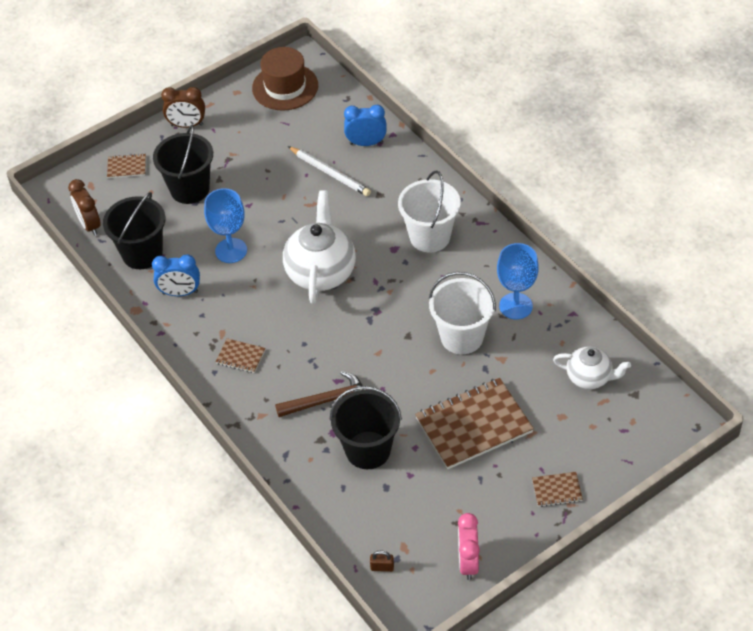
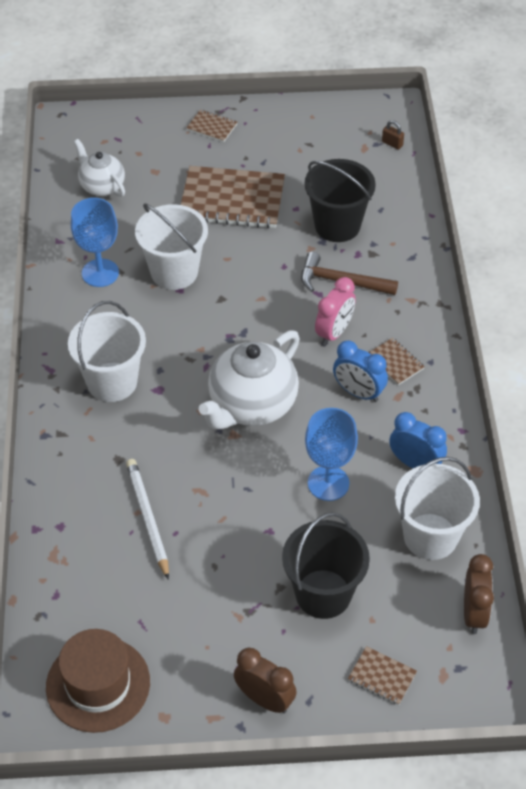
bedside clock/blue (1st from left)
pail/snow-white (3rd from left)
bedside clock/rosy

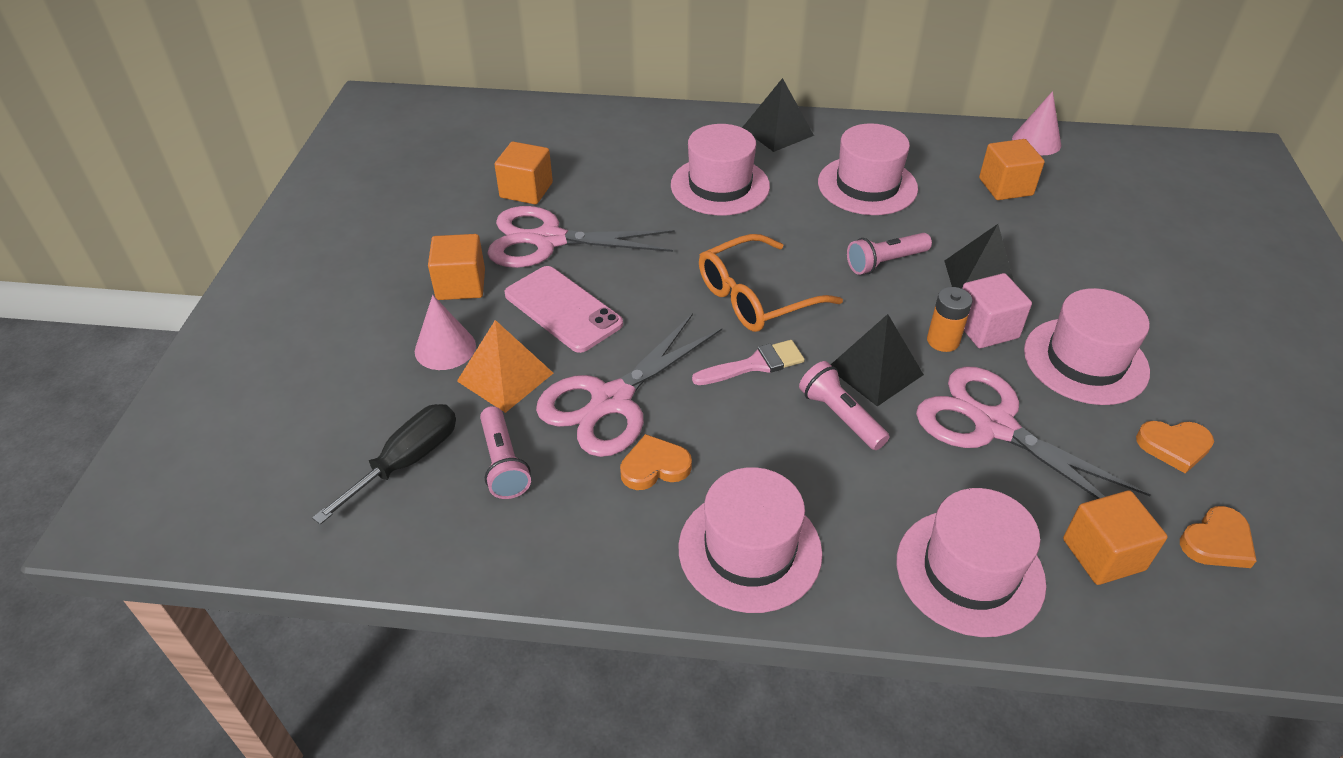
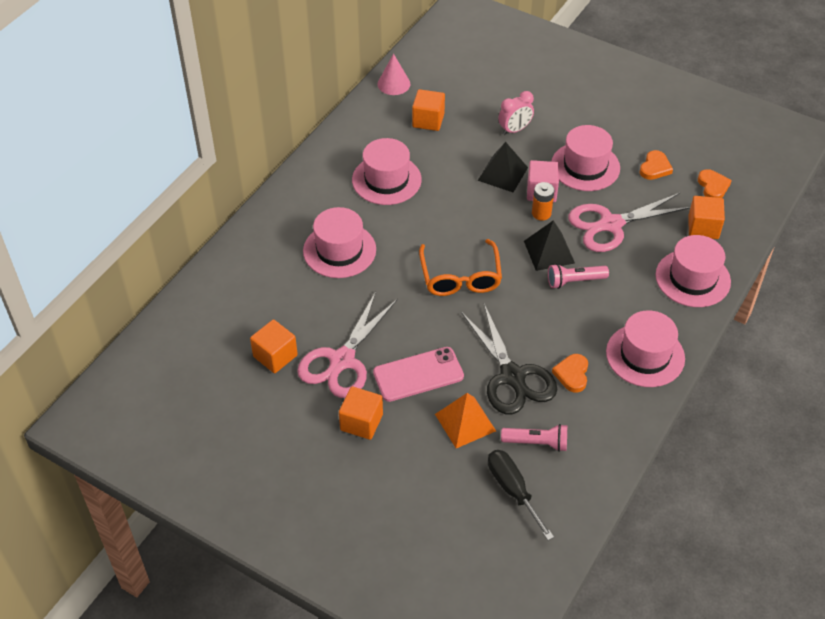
solid pyramid/black (1st from left in the first image)
torch/rosy (3rd from left in the first image)
cone/rosy (1st from left in the first image)
pair of scissors/black
paint brush/rosy
bedside clock/rosy

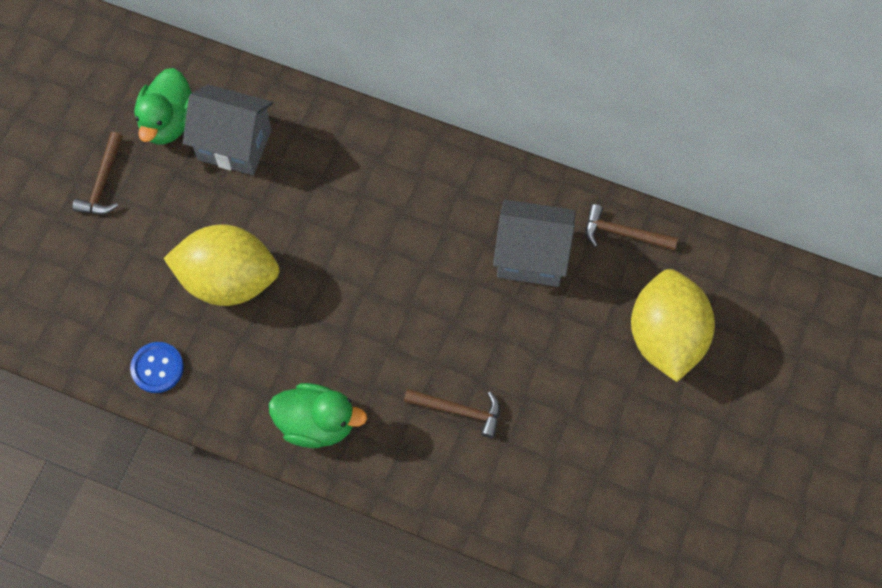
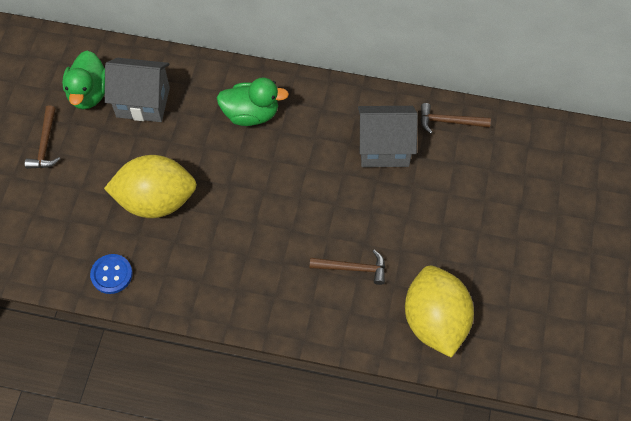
citrus fruit/yellow (2nd from left)
duck/emerald (2nd from left)

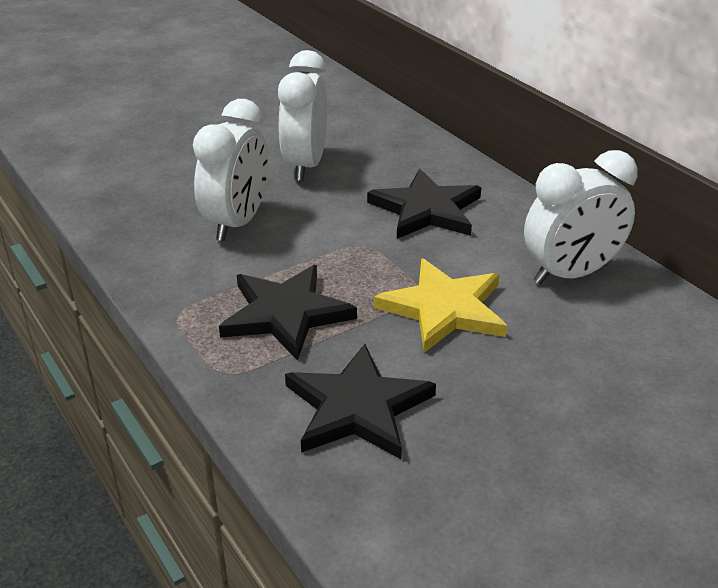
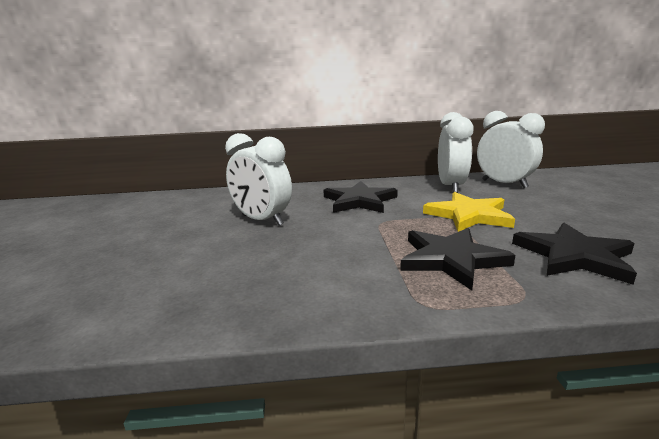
bedside clock/snow-white (3rd from left)

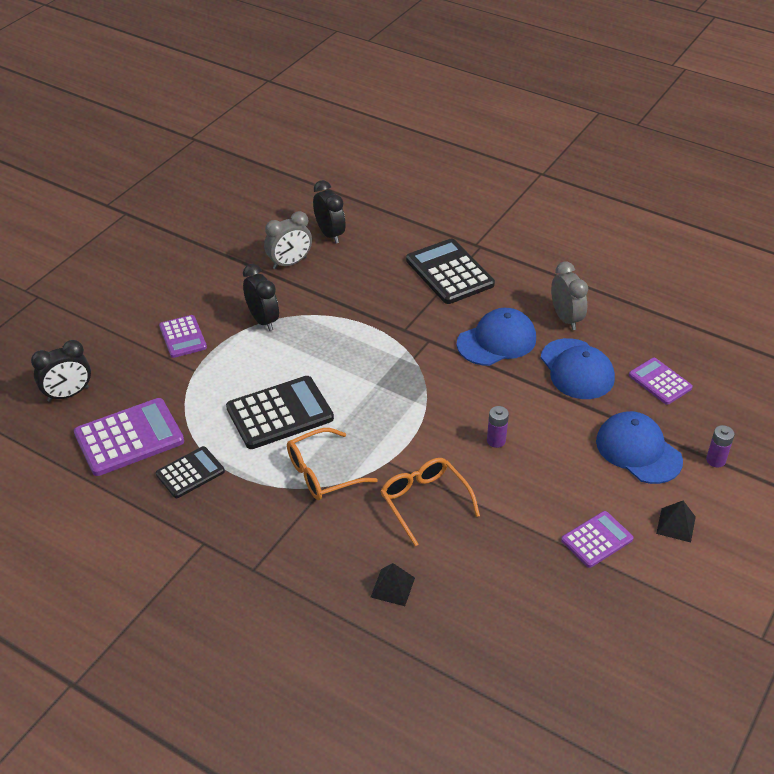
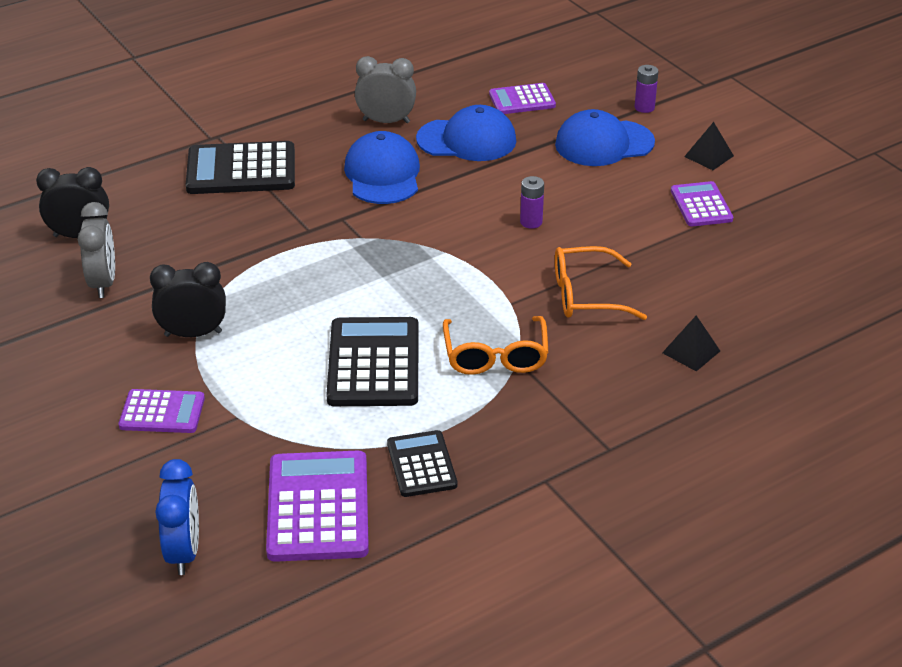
bedside clock/blue

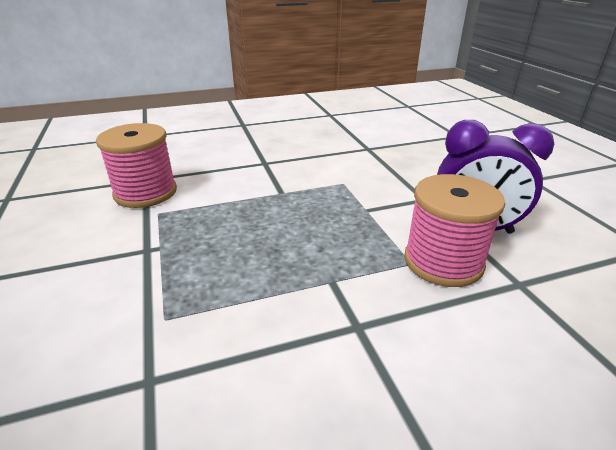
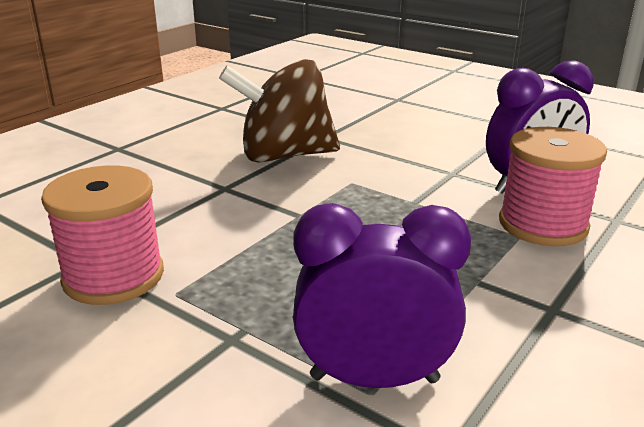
spinning top/russet
bedside clock/violet (1st from left)

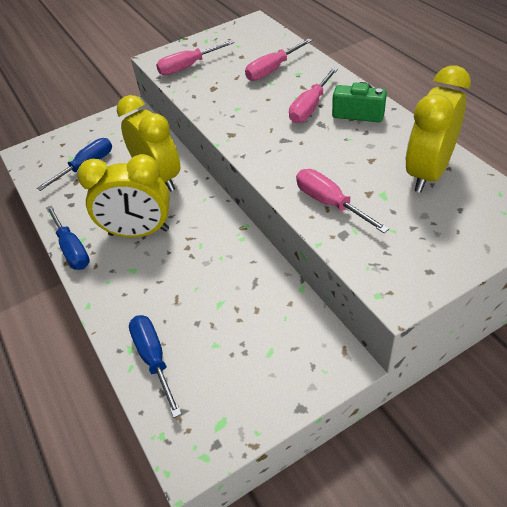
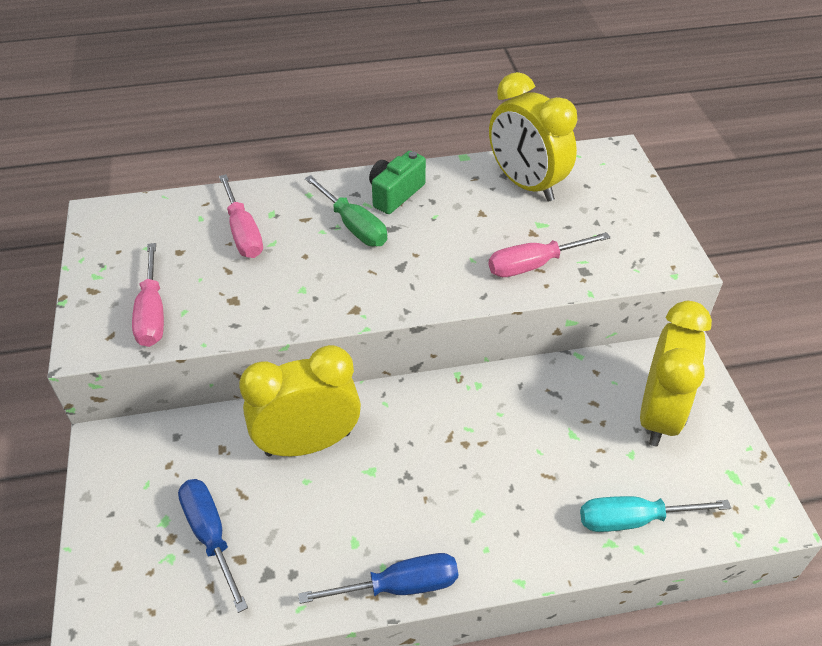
screwdriver/emerald
bedside clock/yellow (3rd from left)
screwdriver/aqua

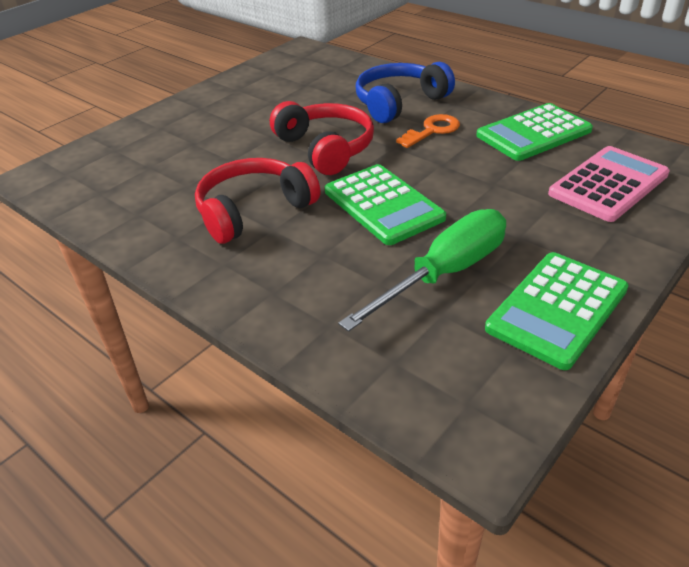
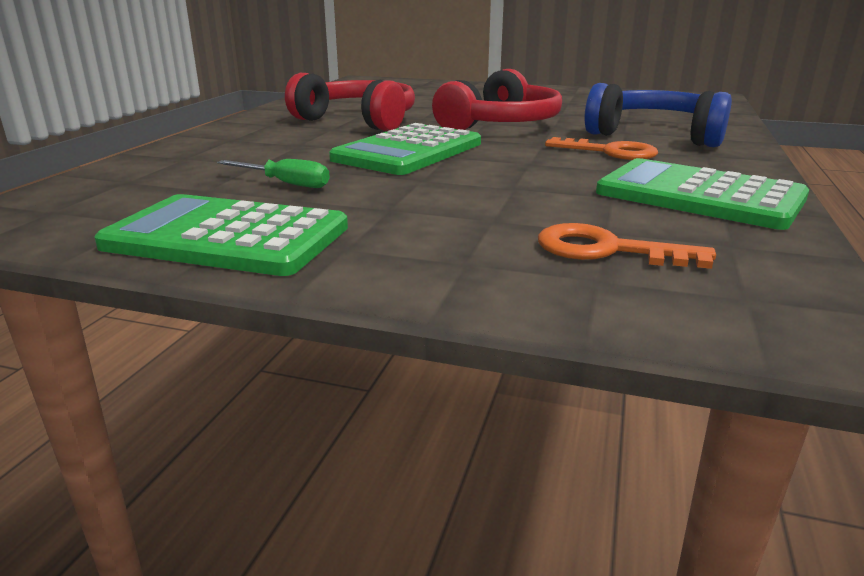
door key/orange-coloured (2nd from left)
screwdriver/emerald

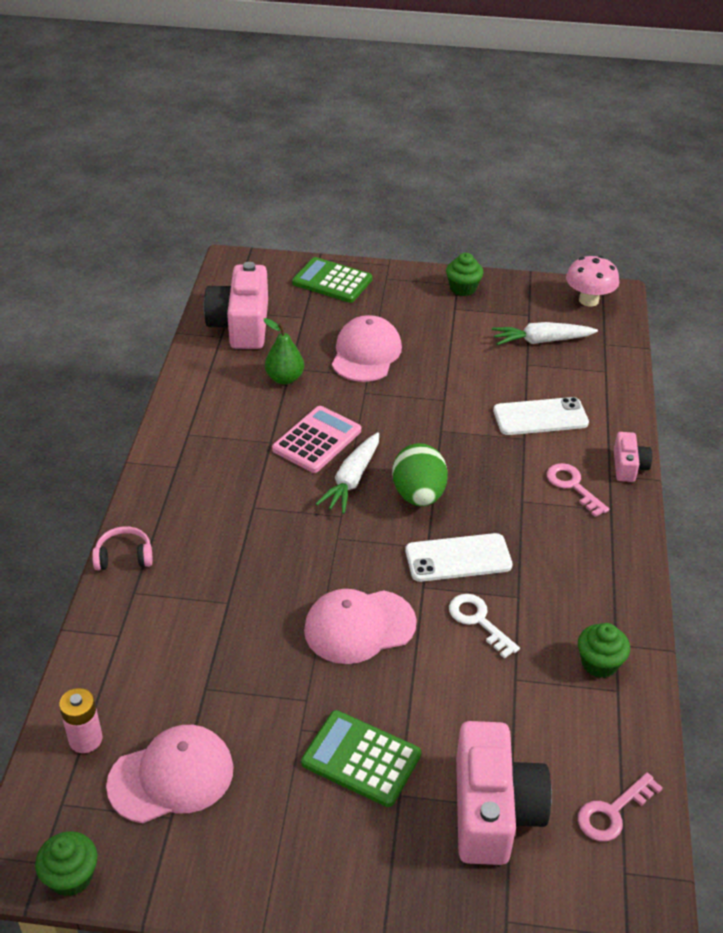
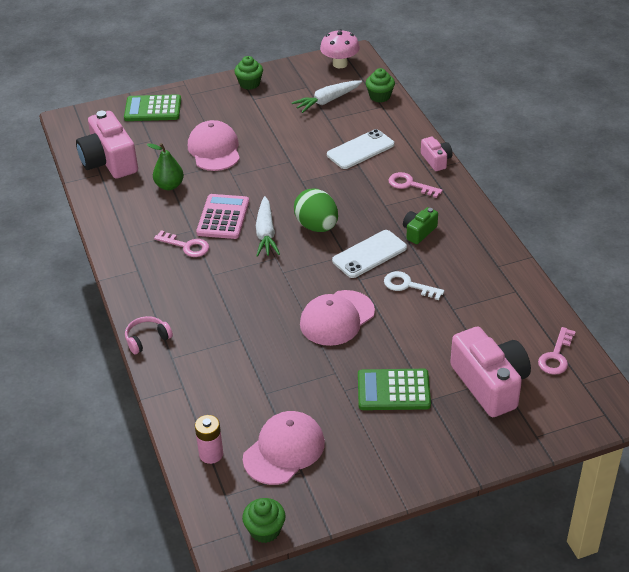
muffin/emerald (3rd from left)
photo camera/emerald
door key/rosy (1st from left)

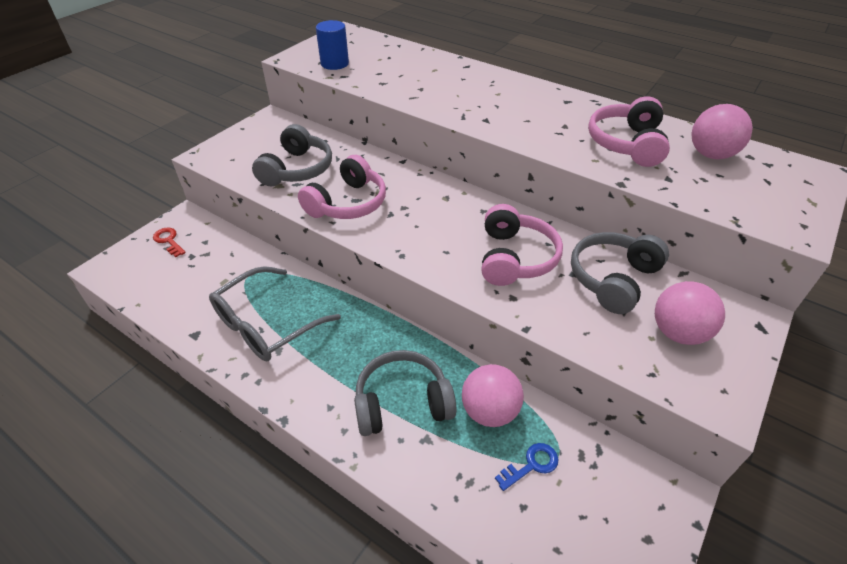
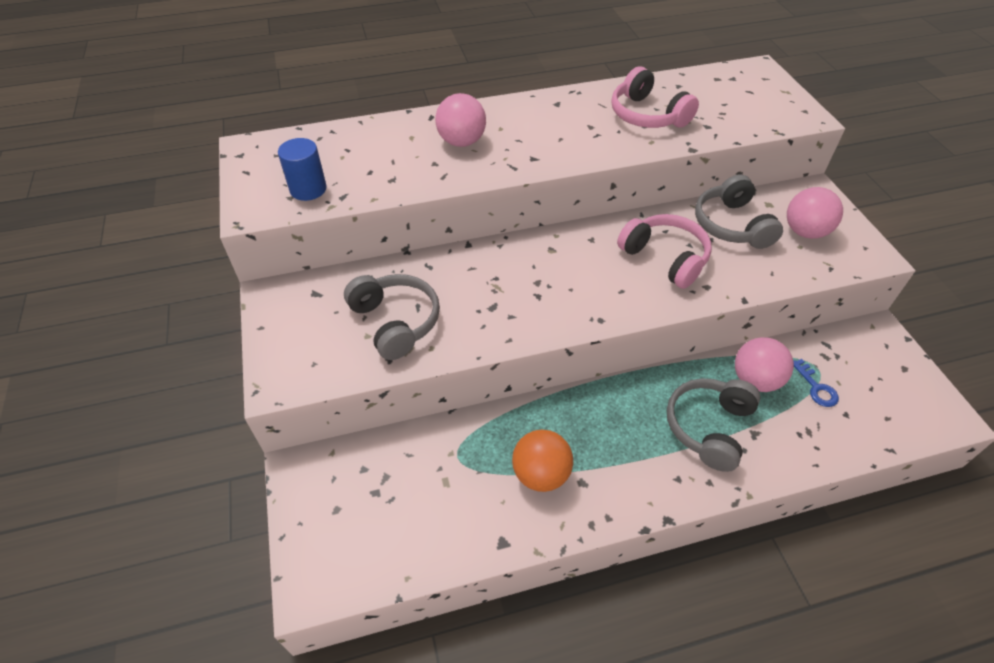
ball/rosy (1st from left)
headphones/rosy (1st from left in the first image)
door key/scarlet
ball/orange-coloured
door key/blue

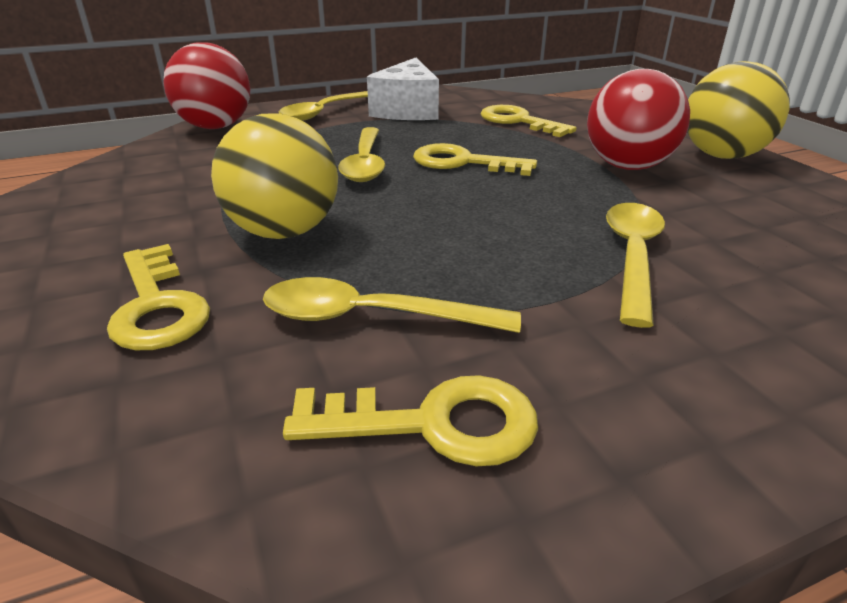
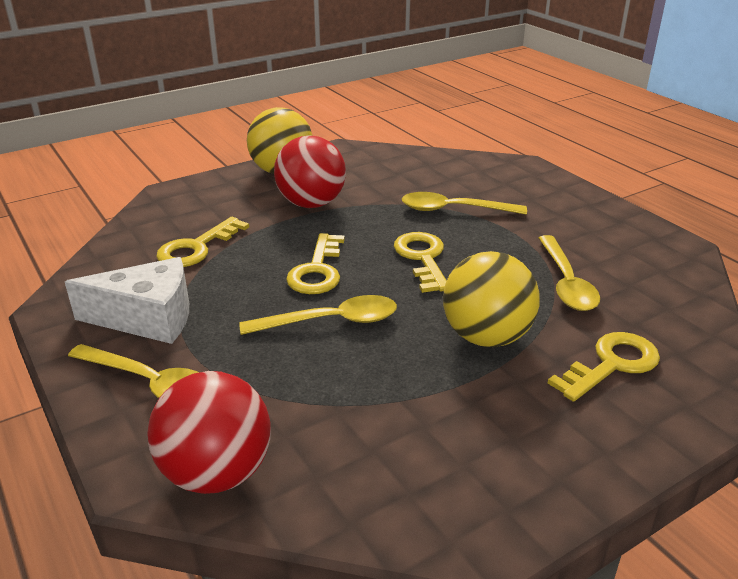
door key/yellow (3rd from left)

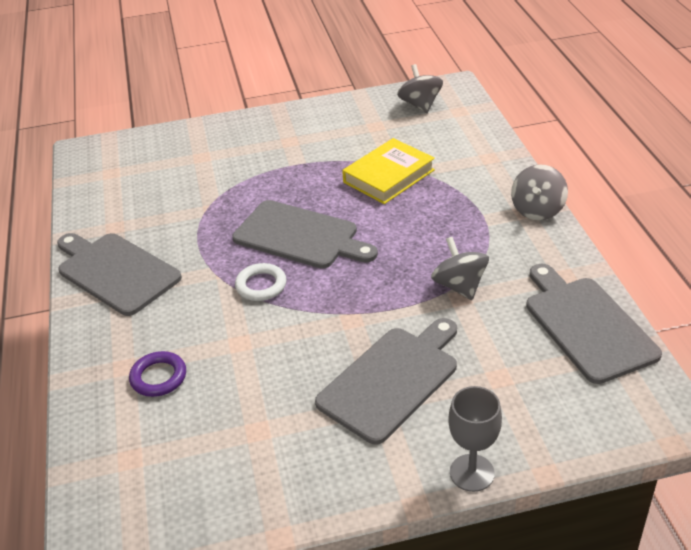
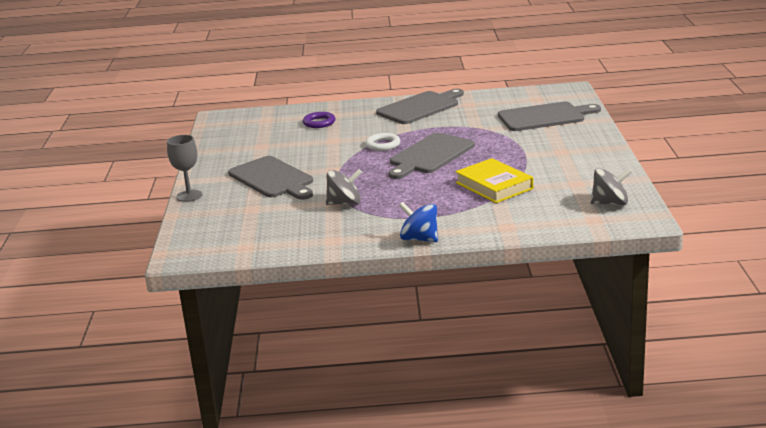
spinning top/blue
chopping board/gray (4th from left)

